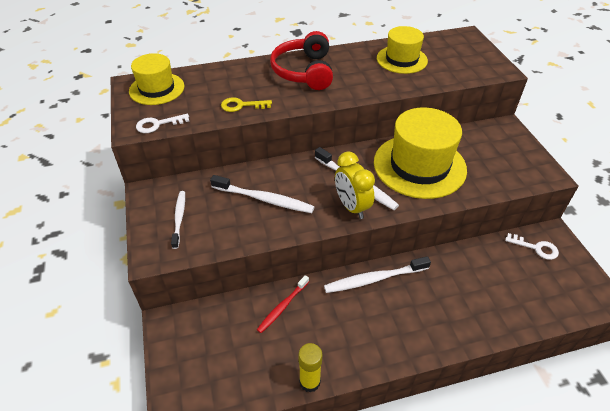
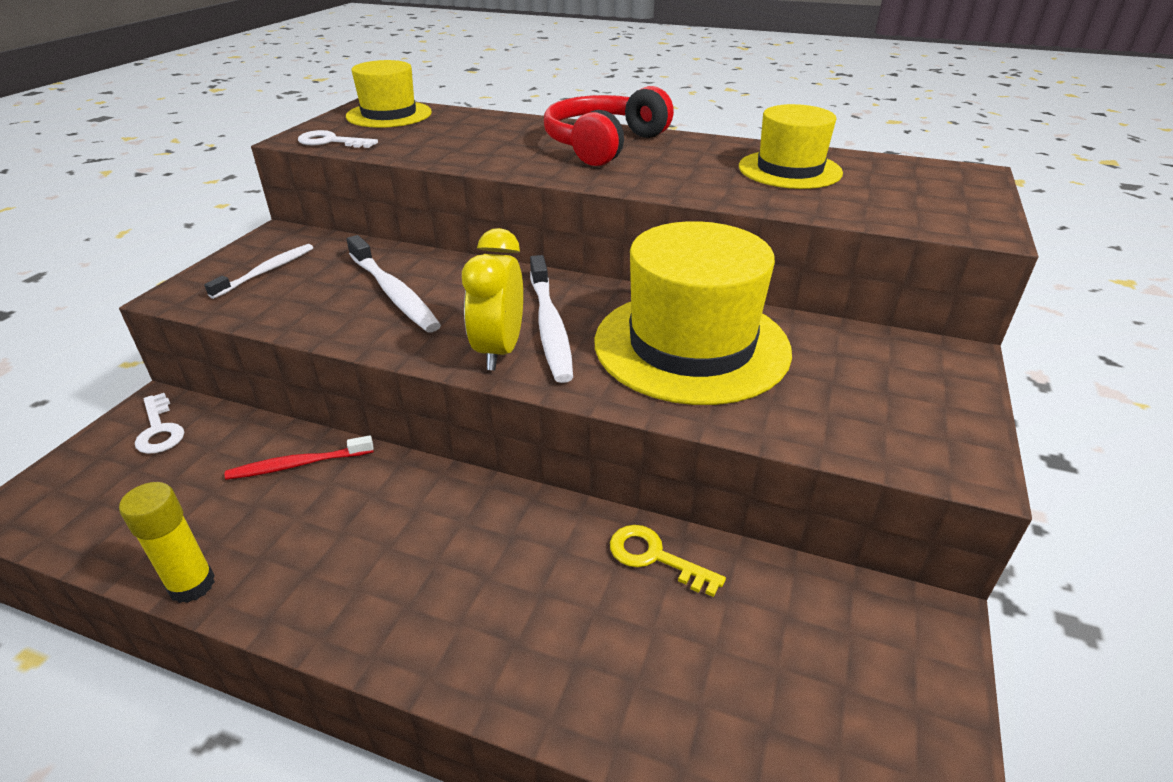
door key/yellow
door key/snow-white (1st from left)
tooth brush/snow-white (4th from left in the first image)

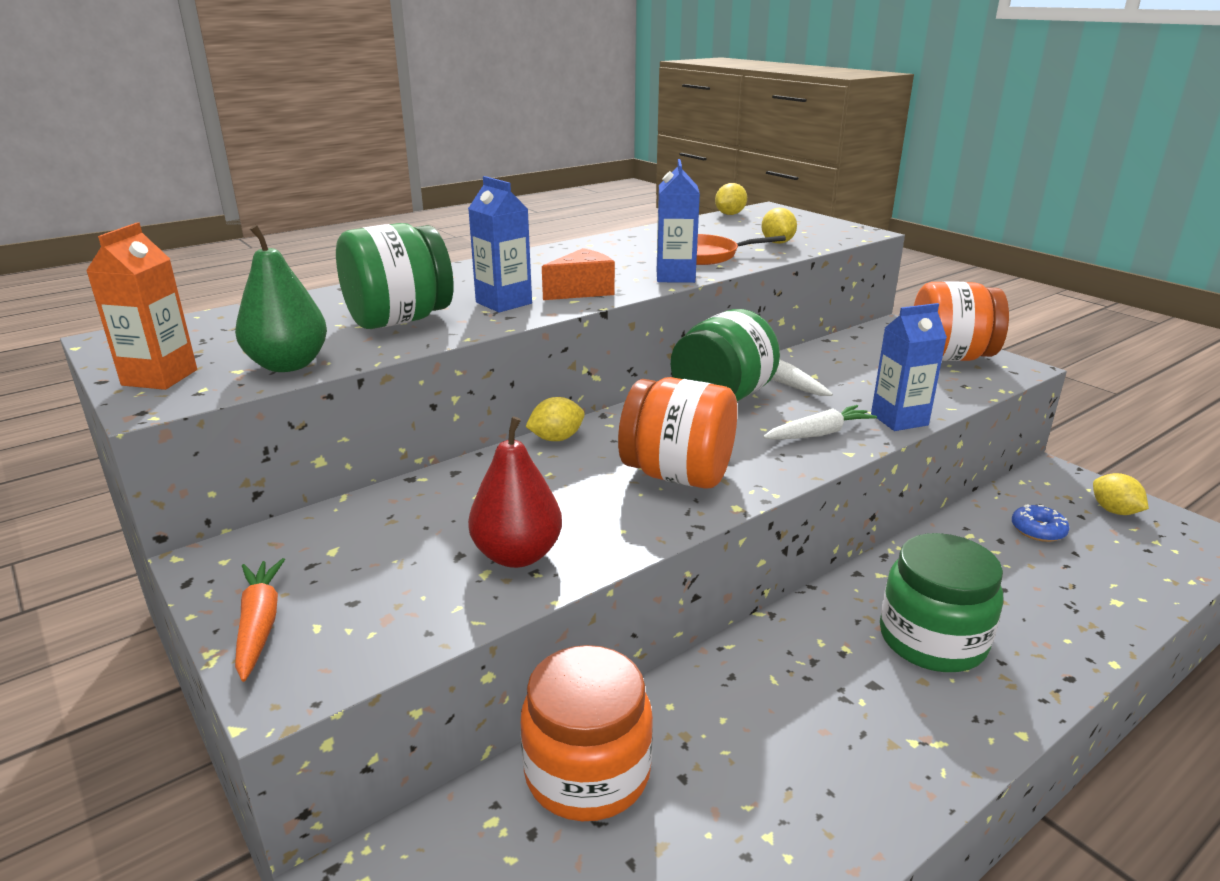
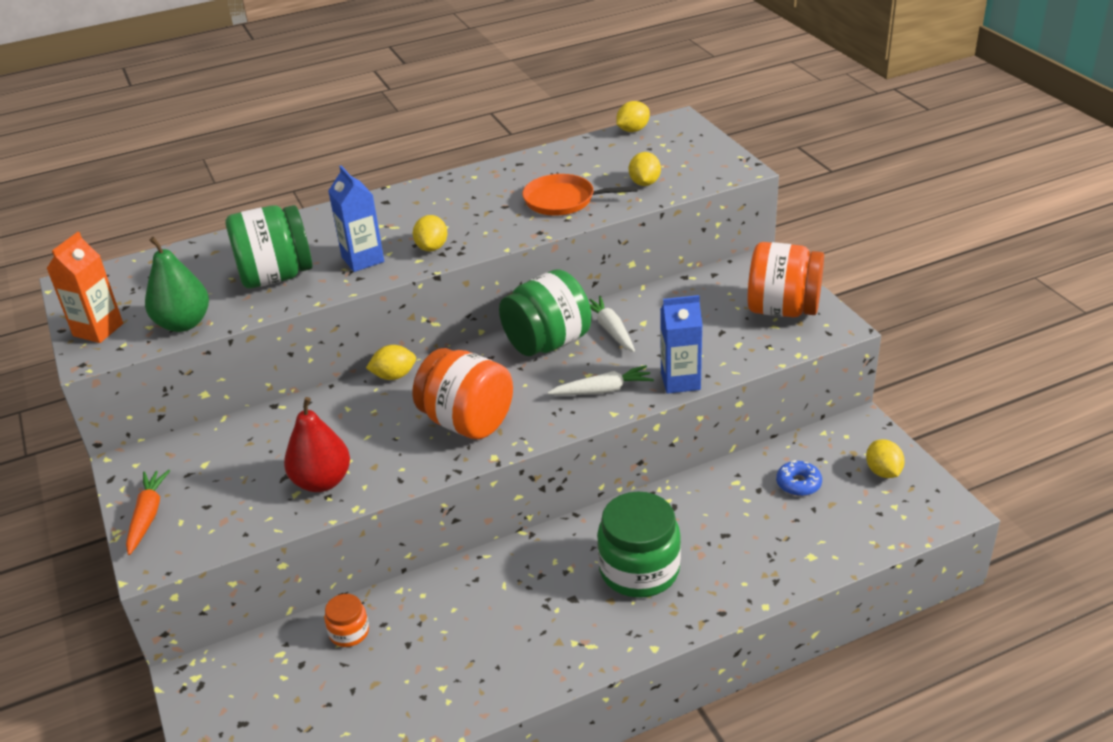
carton/blue (2nd from left in the first image)
citrus fruit/yellow (2nd from left)
jam jar/orange-coloured (1st from left)

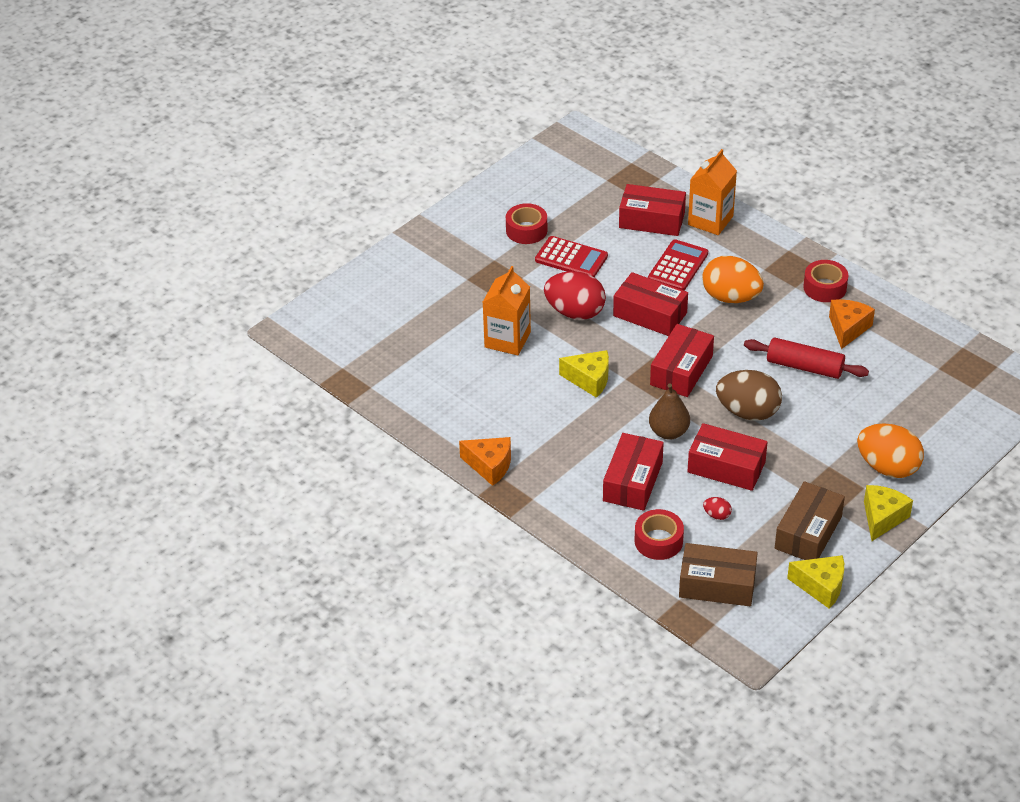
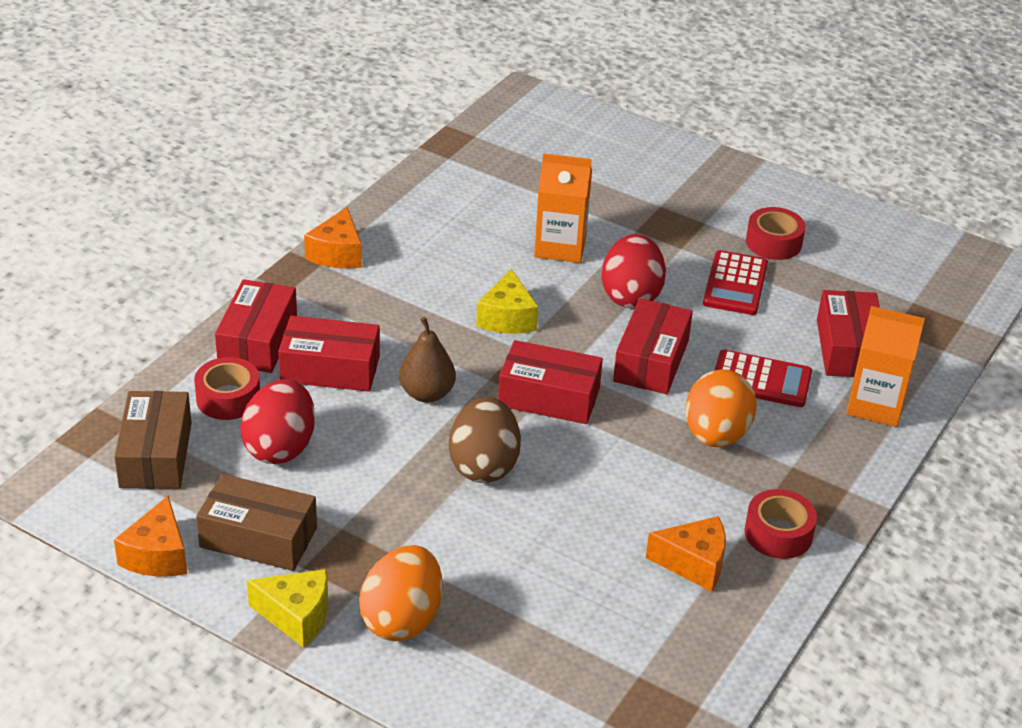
dough roller/scarlet
parcel/scarlet (1st from left)
egg/scarlet (1st from left)
cheese/orange-coloured (1st from left)

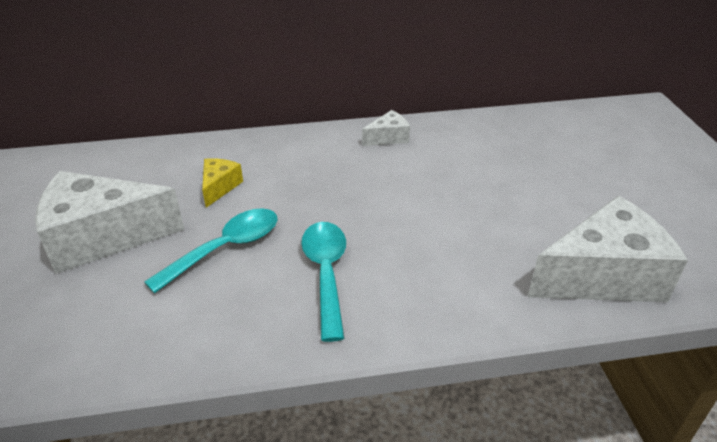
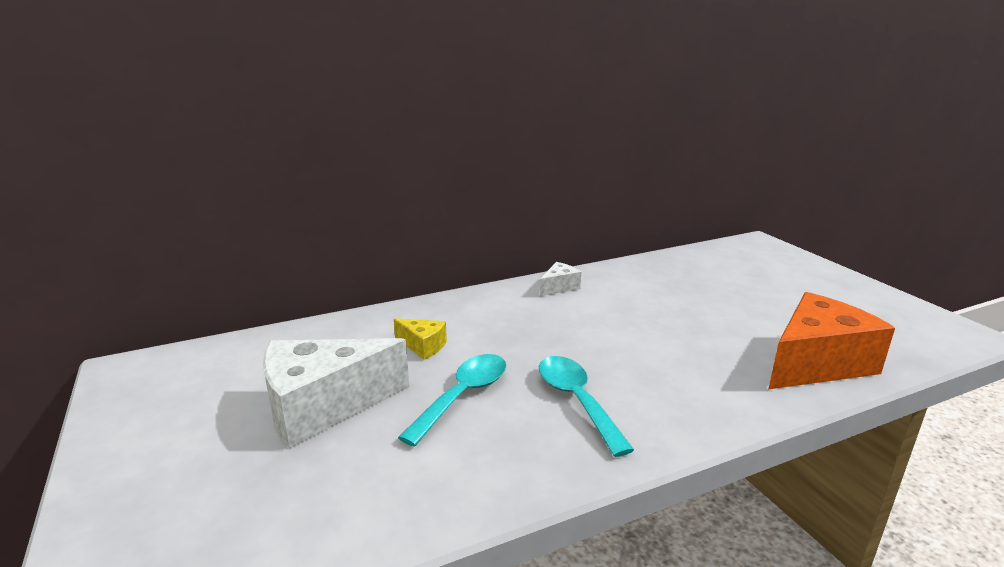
cheese/yellow
cheese/orange-coloured

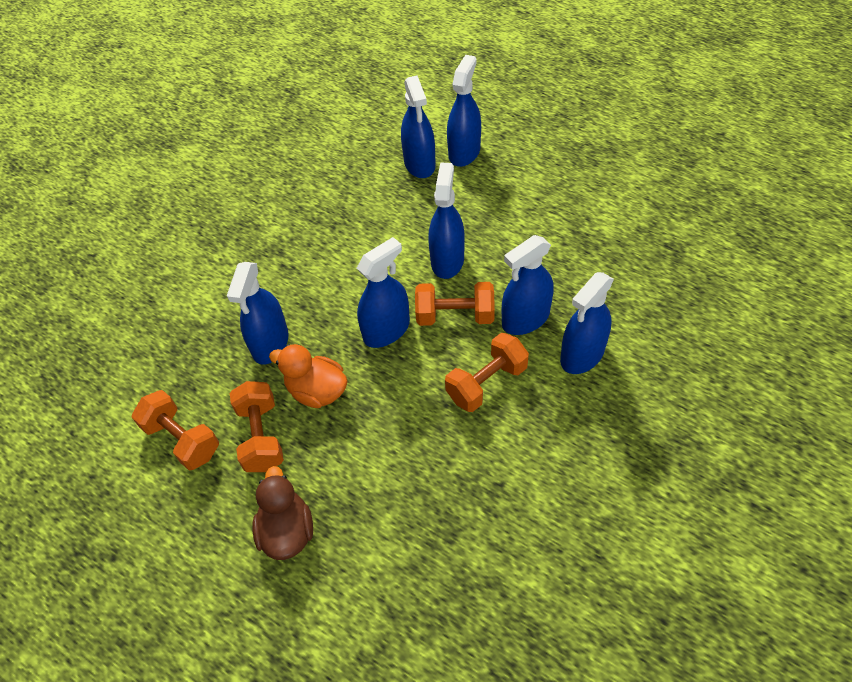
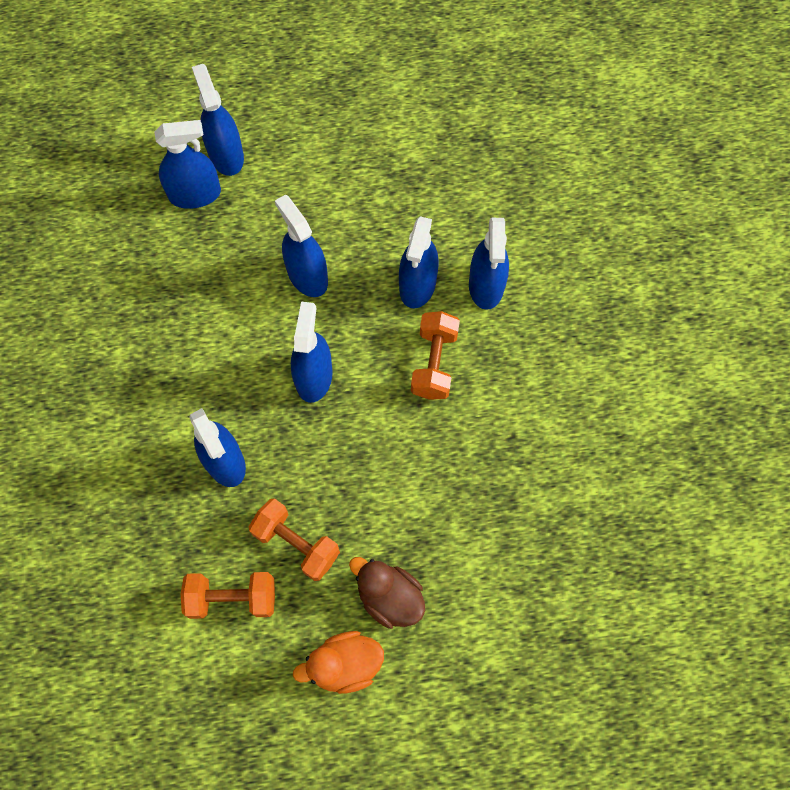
spray cleaner/blue (1st from left)
dumbbell/orange-coloured (3rd from left in the first image)
duck/orange-coloured

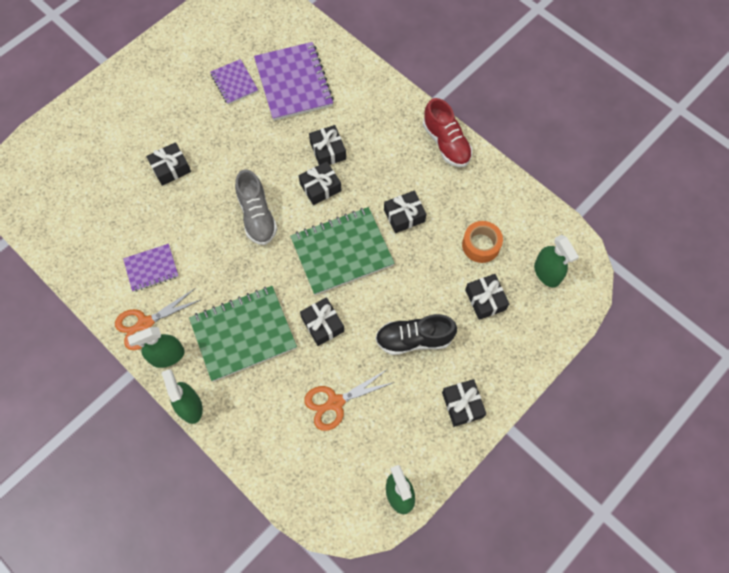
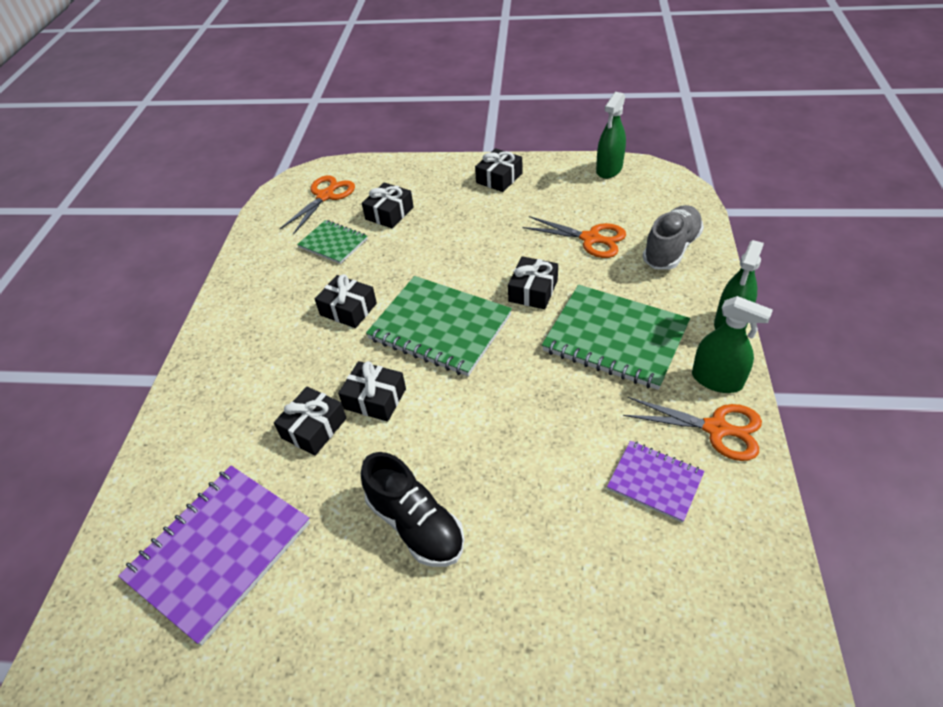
notepad/violet (2nd from left in the first image)
sneaker/scarlet
wrapped gift/black (1st from left in the first image)
sneaker/gray
notepad/emerald (1st from left)
pair of scissors/orange-coloured (1st from left)
sneaker/black

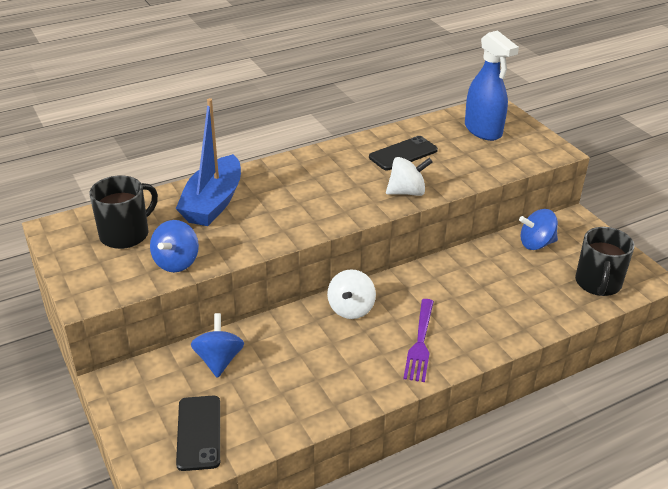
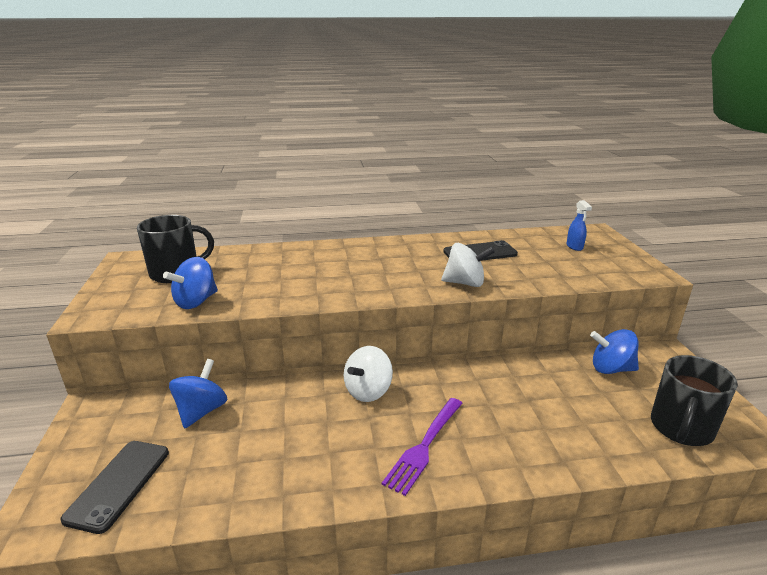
spray cleaner/blue
sailboat/blue

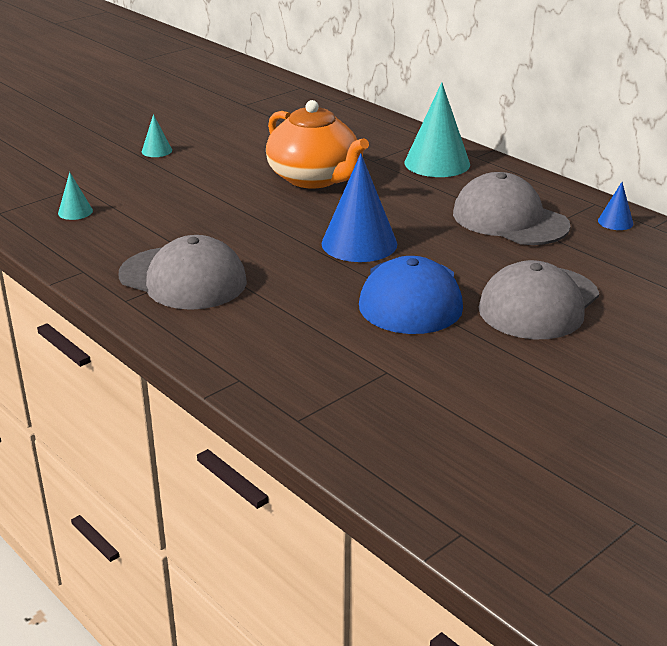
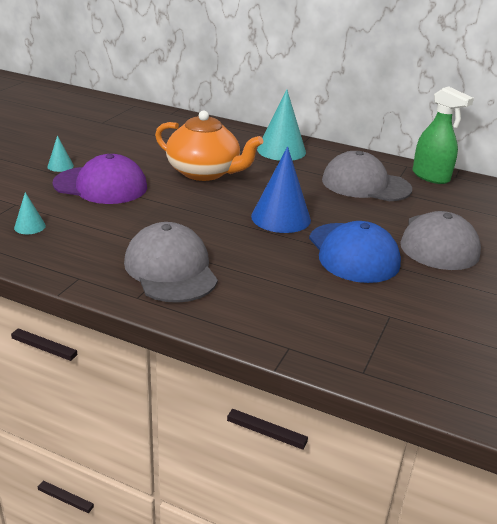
spray cleaner/emerald
cap/gray (1st from left)
cap/violet

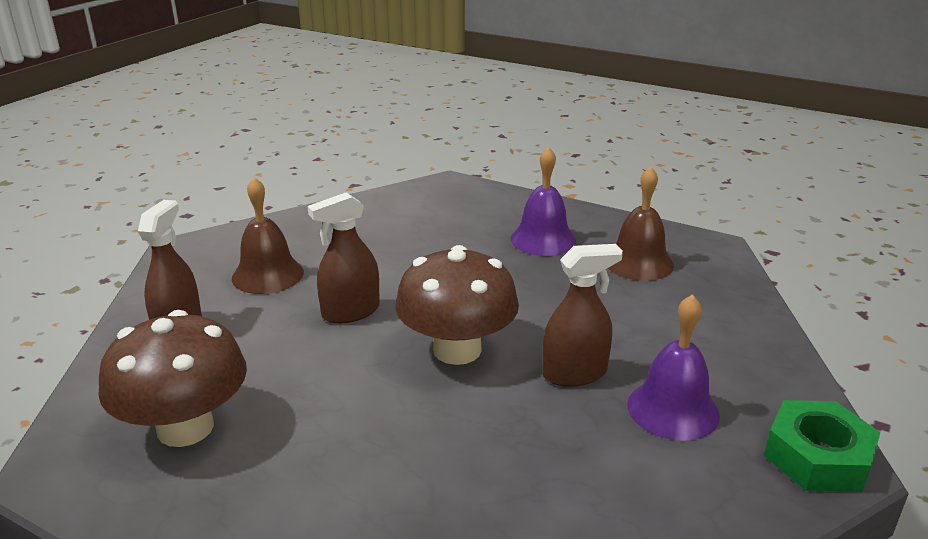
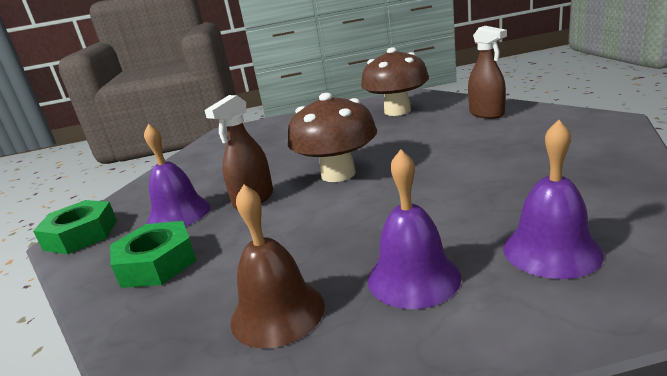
school bell/russet (1st from left in the first image)
spray cleaner/russet (2nd from left in the first image)
school bell/violet (3rd from left)
hexagon nut/emerald (2nd from left)

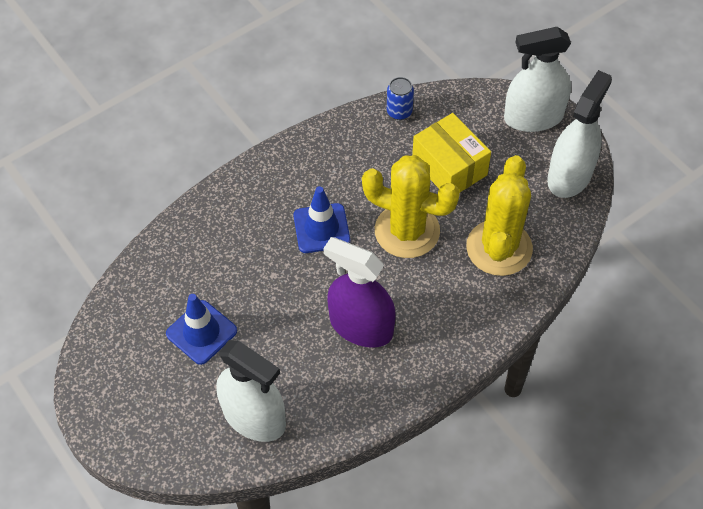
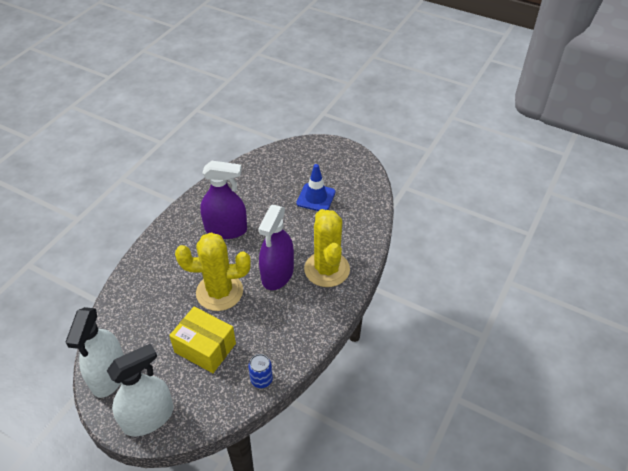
cactus/yellow (2nd from left)
spray cleaner/violet (2nd from left)
spray cleaner/snow-white (1st from left in the first image)

